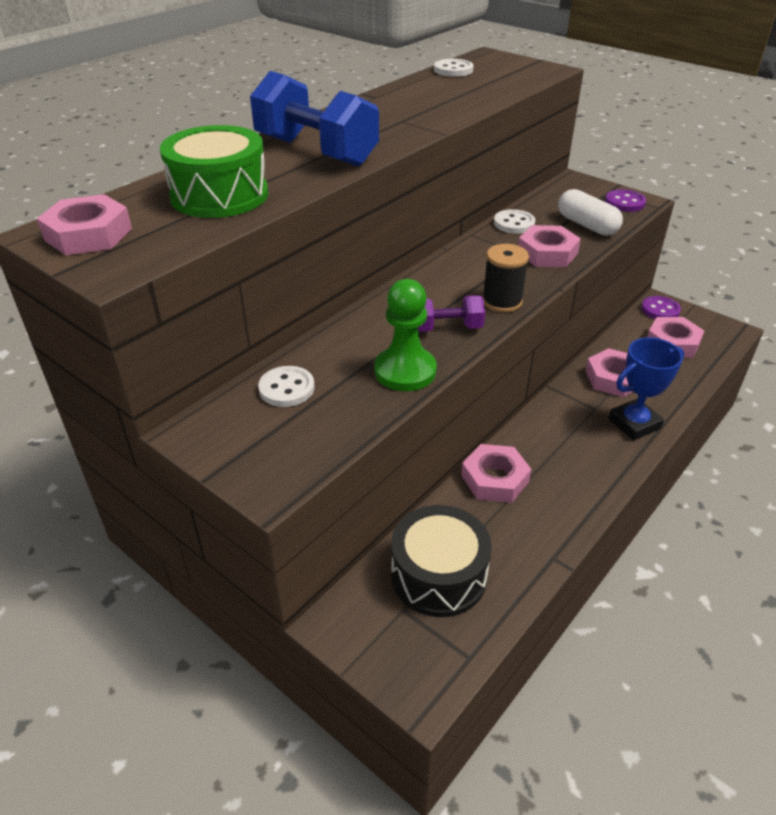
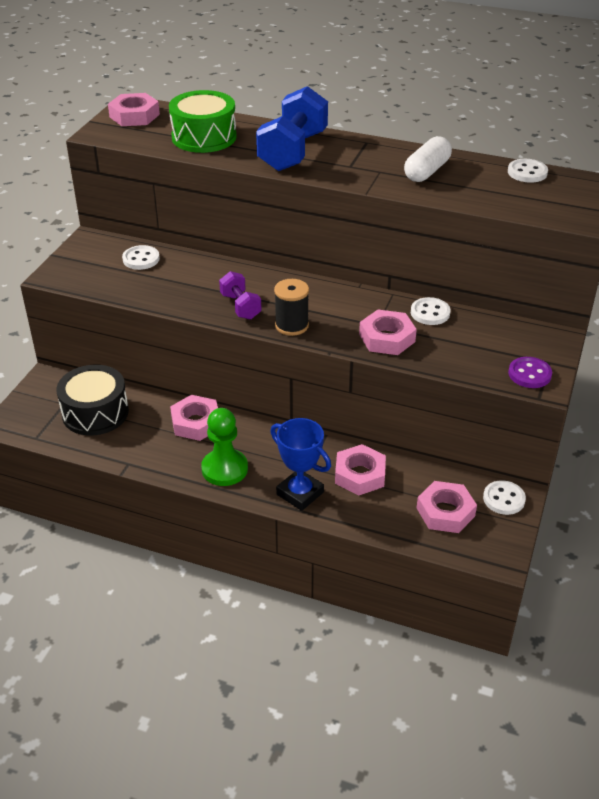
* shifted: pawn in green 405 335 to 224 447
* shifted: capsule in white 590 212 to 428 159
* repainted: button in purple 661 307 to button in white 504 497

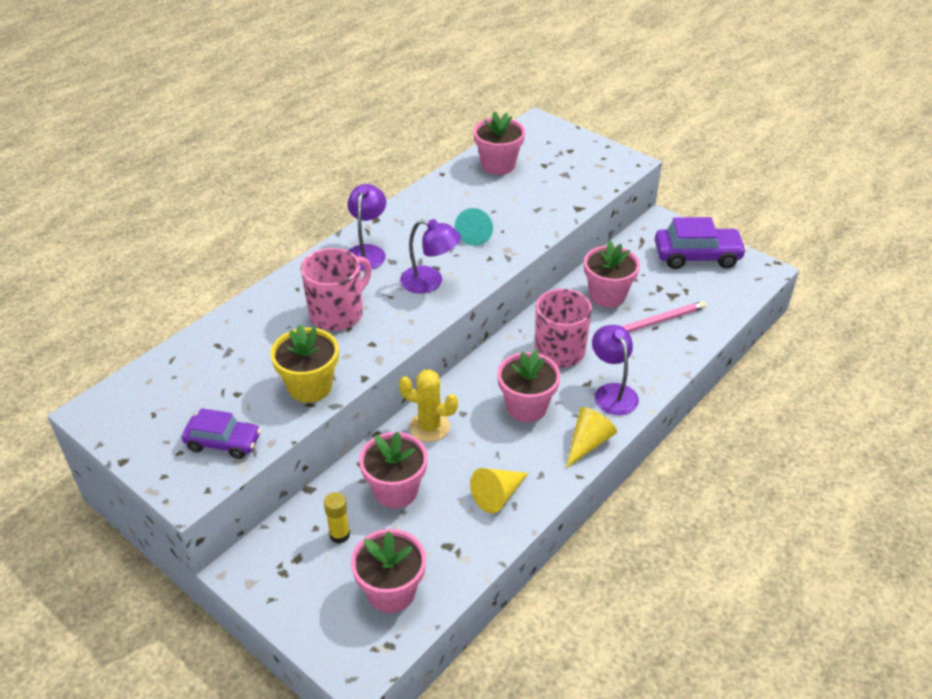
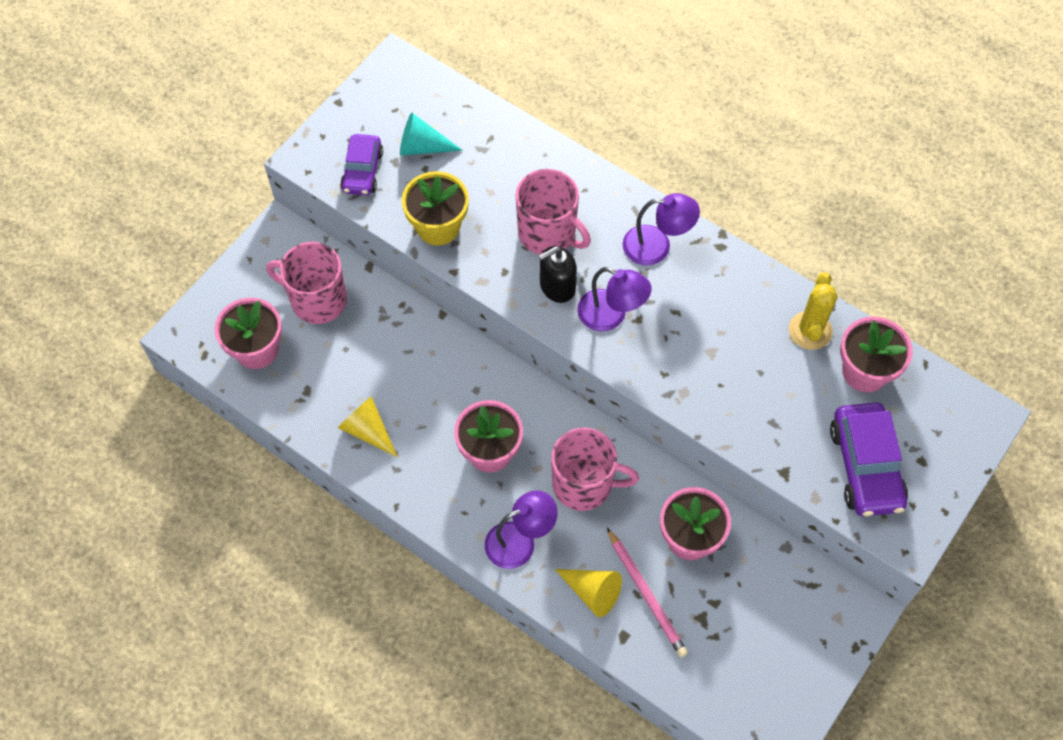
* swapped: glue stick in yellow 337 518 to mug in pink 306 283
* gone: flower pot in pink 393 470
* shifted: cactus in yellow 428 405 to 813 311
* rotated: lamp in purple 430 256 = 614 299 75 degrees counterclockwise
* shifted: cone in turquoise 474 227 to 431 134
* shifted: cone in yellow 591 437 to 588 593
* shifted: car in purple 701 243 to 869 459
* new: soap dispenser in black 558 274

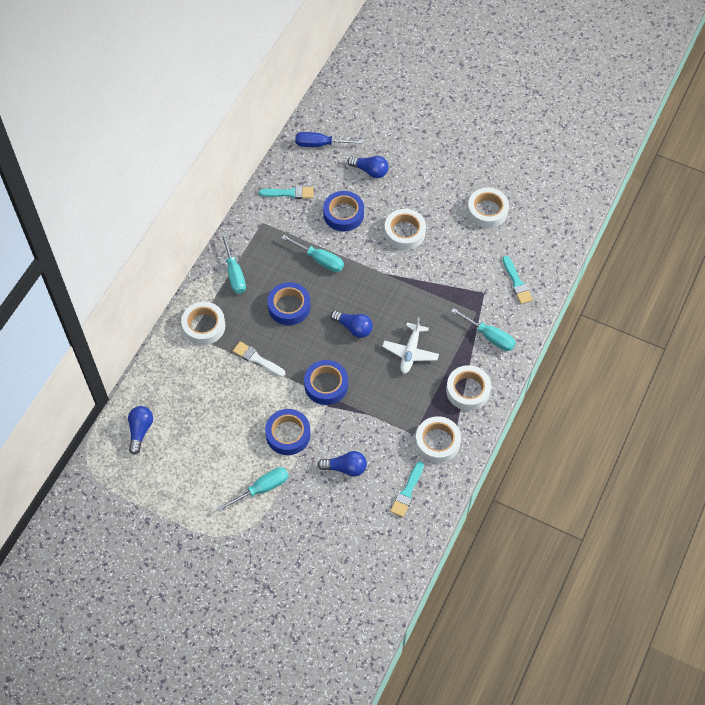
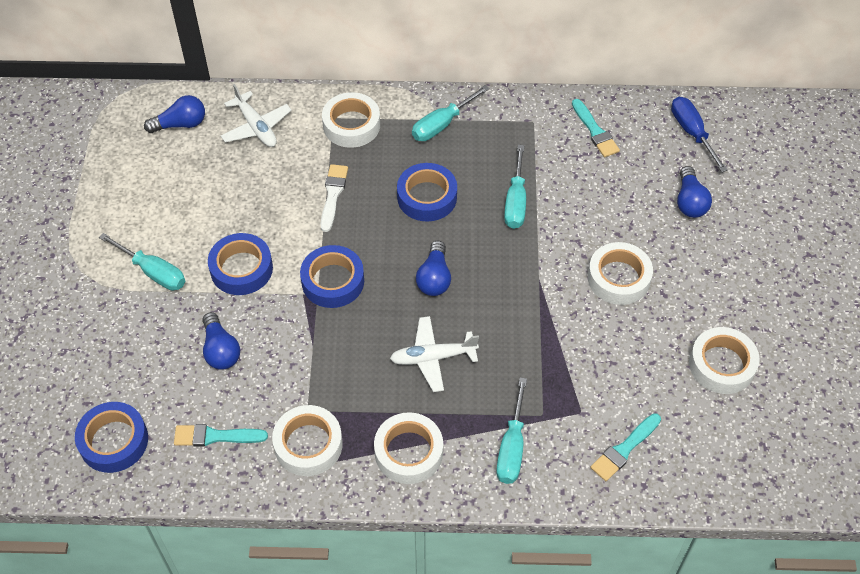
* shifted: tape in blue 343 211 to 111 437
* new: plane in white 256 115

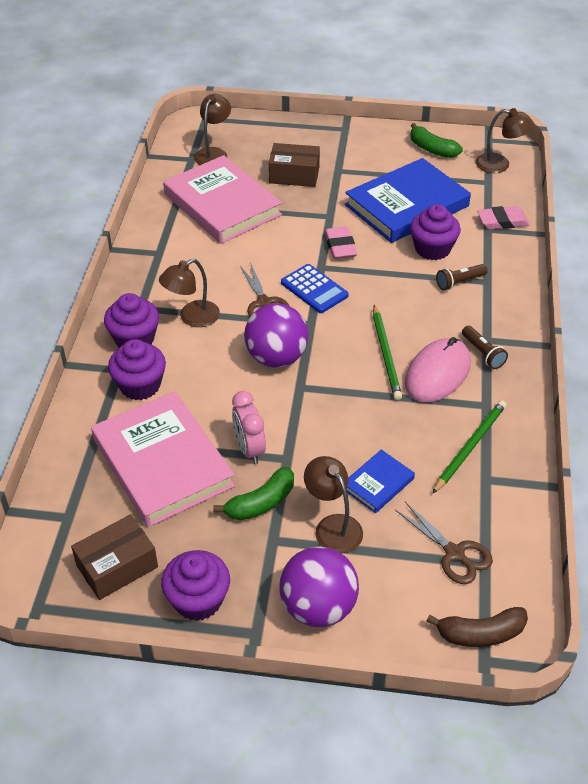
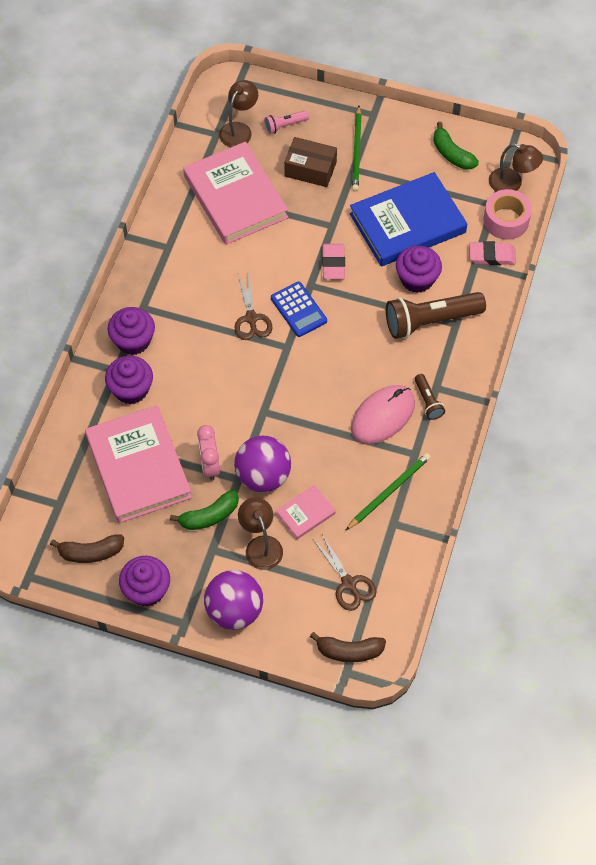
* swapped: box in brown 114 557 to banana in brown 87 548
* gone: lamp in brown 189 293
* shifted: ball in purple 276 335 to 262 463
* repainted: book in blue 380 481 to book in pink 306 512
* shifted: pencil in green 387 352 to 357 149
* scaled: flashlight in brown 462 277 = 436 315 x2.06
* new: flashlight in pink 286 122
* new: tape in pink 507 214

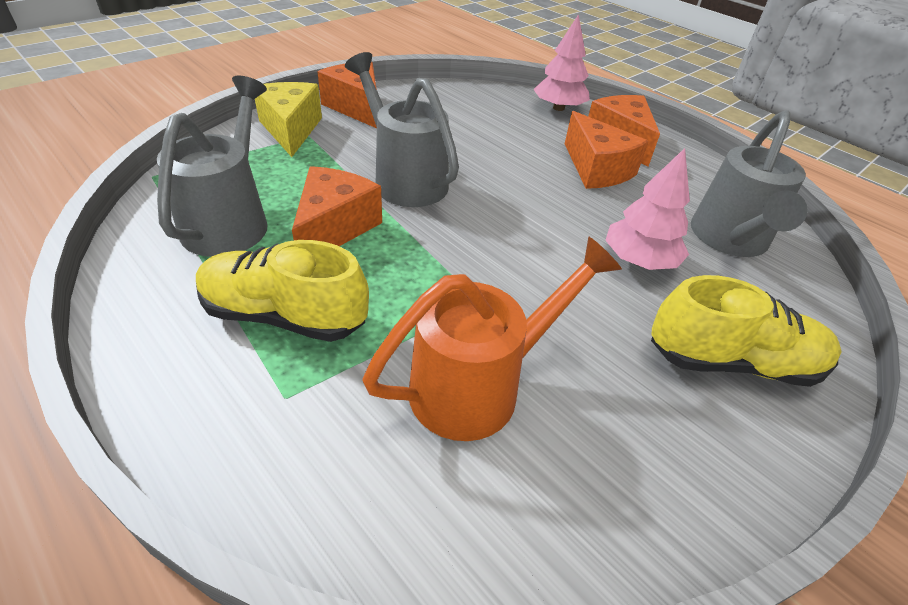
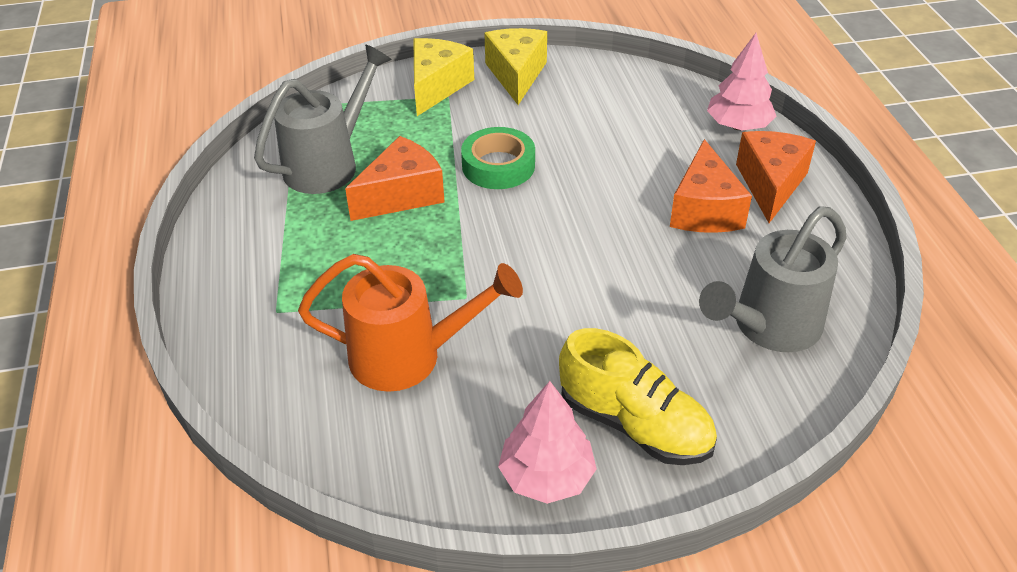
* gone: shoe in yellow 282 291
* repainted: cheese in orange 347 95 to cheese in yellow 515 66
* swapped: watering can in grey 402 129 to tape in green 498 158
* shifted: tree in pink 647 209 to 547 442

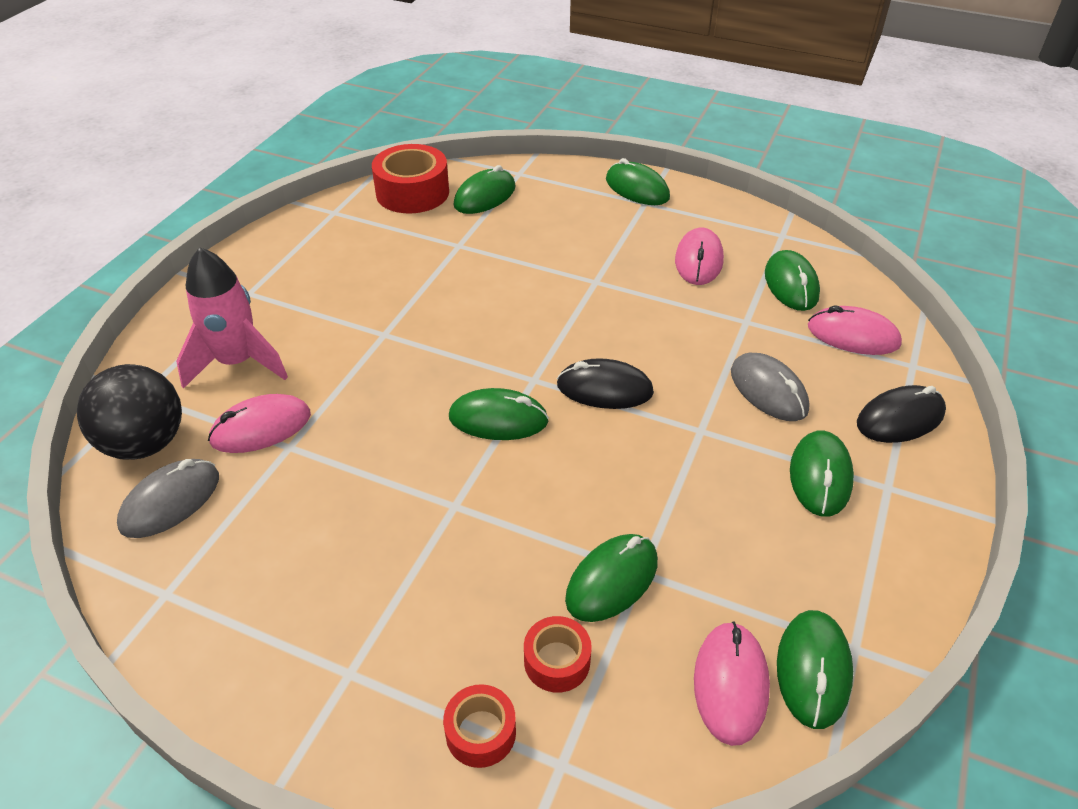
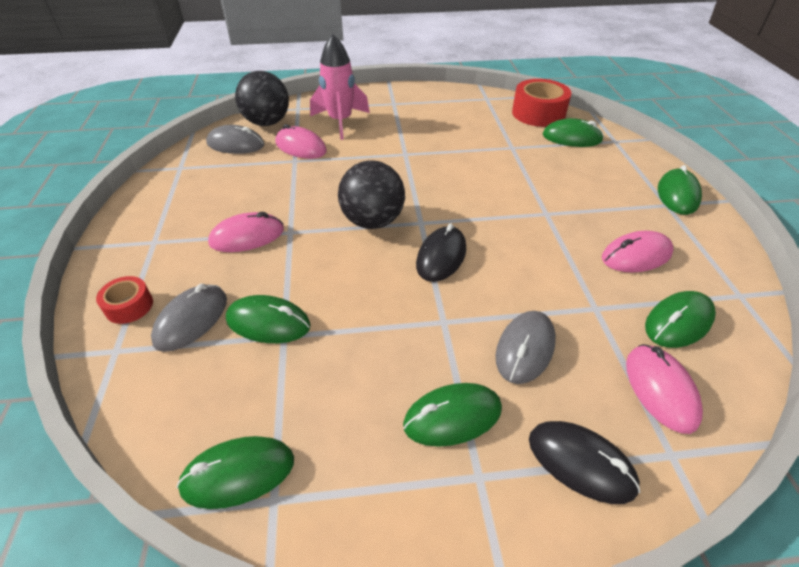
* swapped: mouse in green 499 414 to ball in black 371 194
* swapped: tape in red 558 654 to mouse in grey 189 318
* rotated: mouse in black 605 383 = 441 253 45 degrees clockwise
* shifted: mouse in pink 732 683 to 246 232

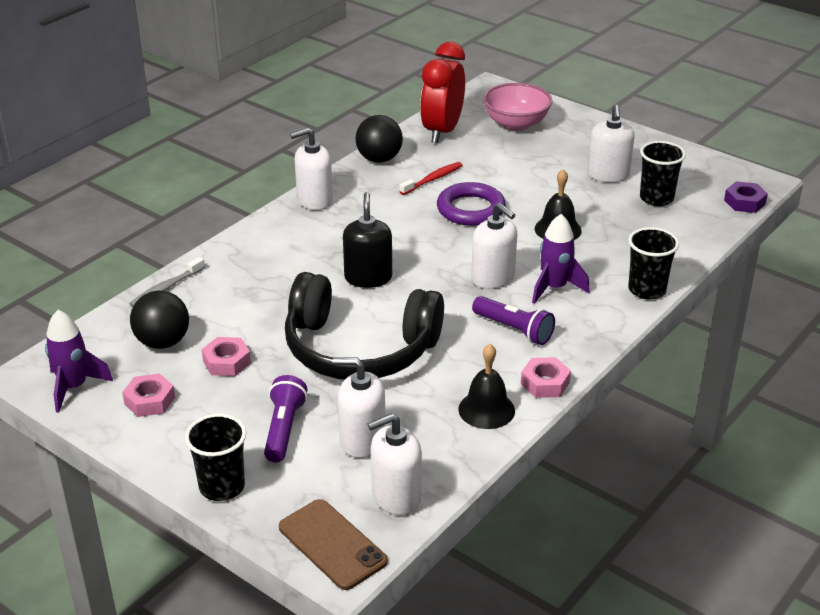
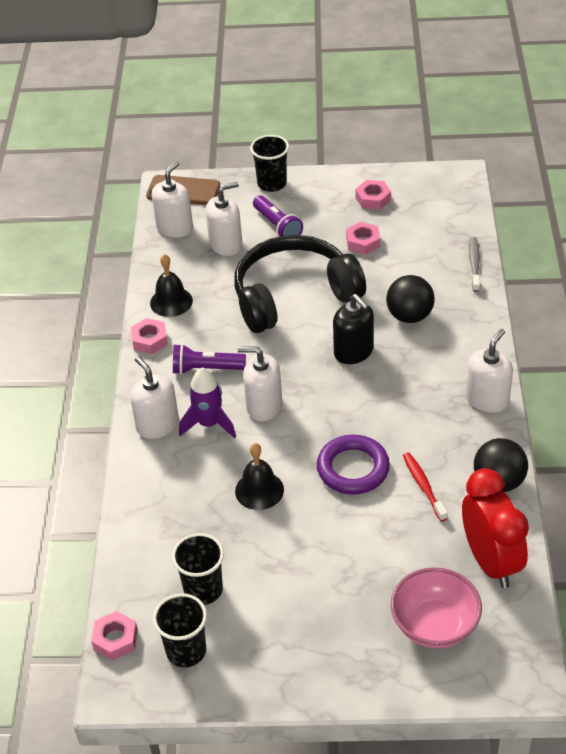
* gone: rocket in purple 79 361
* shifted: ball in black 159 320 to 410 299
* rotated: toothbrush in red 431 178 = 425 487 150 degrees clockwise
* shifted: soap dispenser in white 611 143 to 154 397
* shifted: cup in black 653 263 to 180 630
* repainted: nut in purple 746 197 to nut in pink 114 635

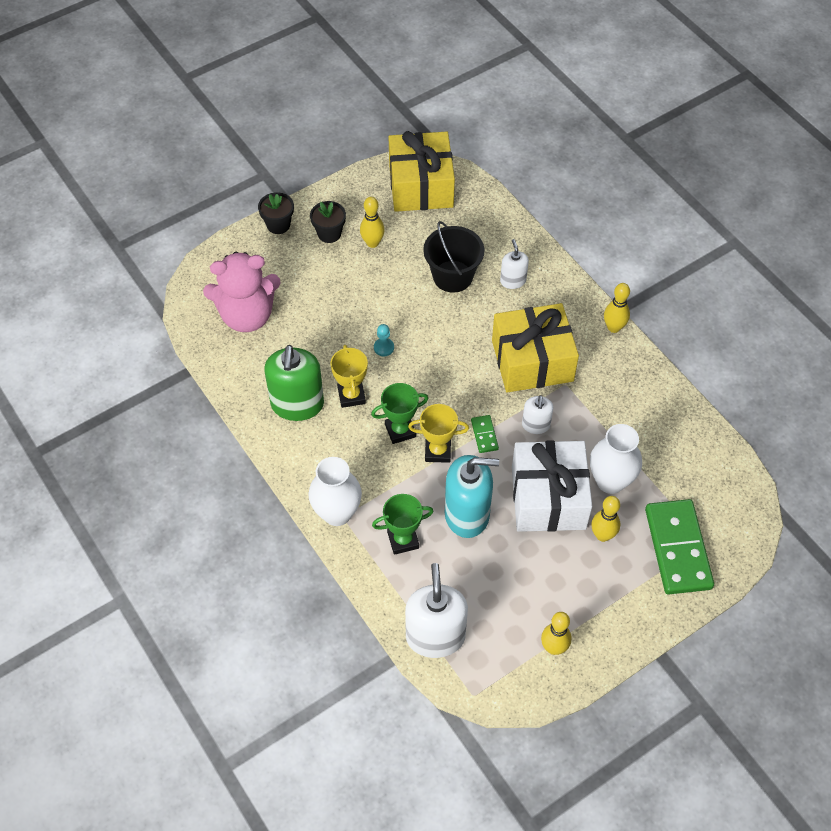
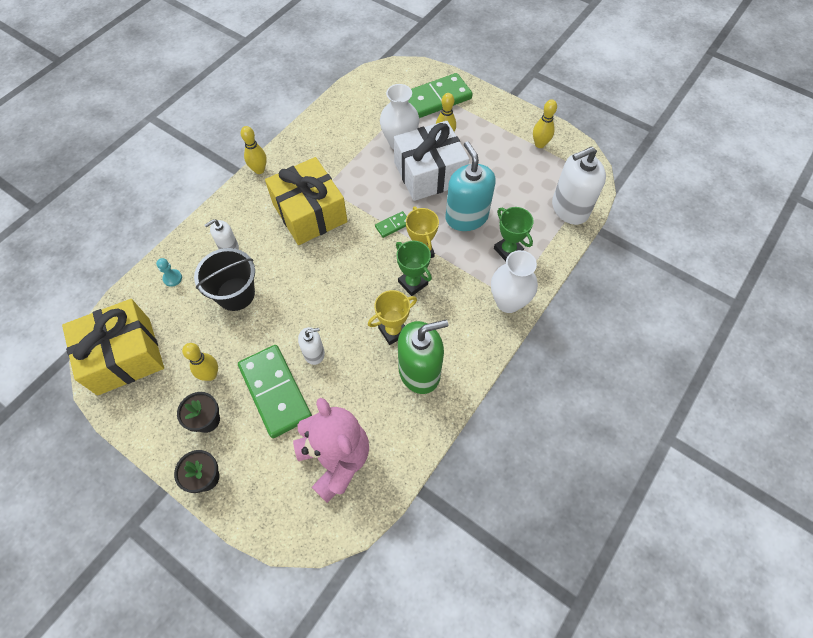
* shifted: pawn in turquoise 384 340 to 169 272
* shifted: soap dispenser in white 537 414 to 311 346
* new: domino in green 275 391

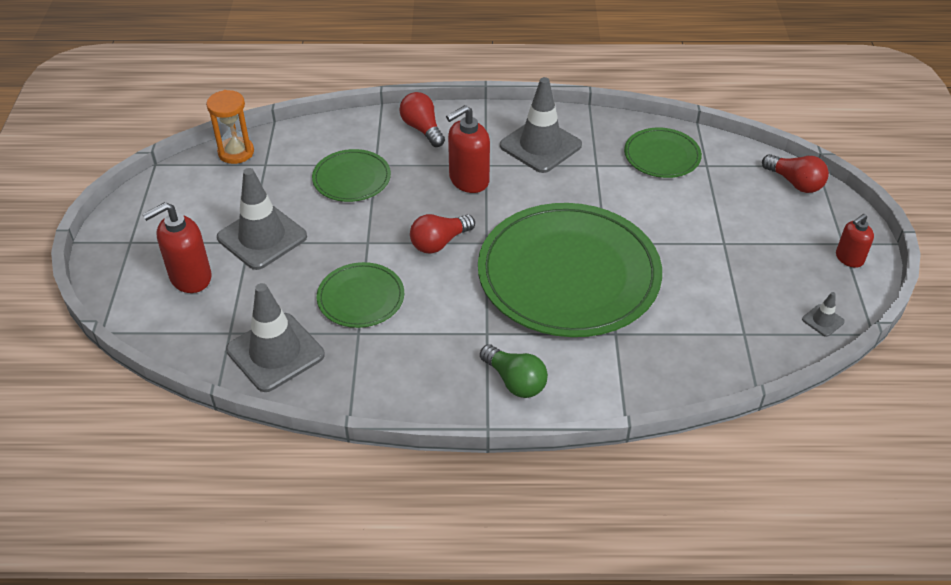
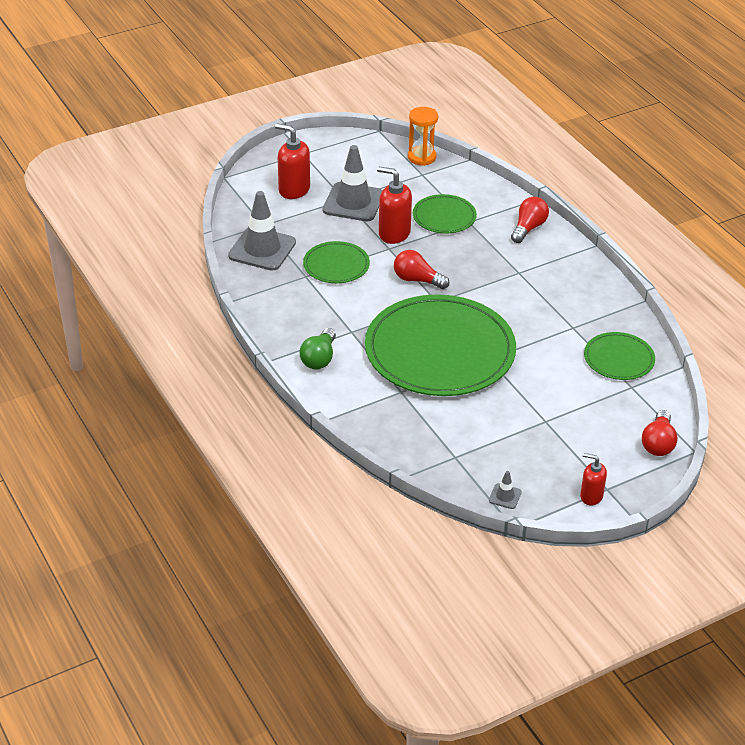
* shifted: soap dispenser in red 468 149 to 394 205
* gone: traffic cone in grey 541 125

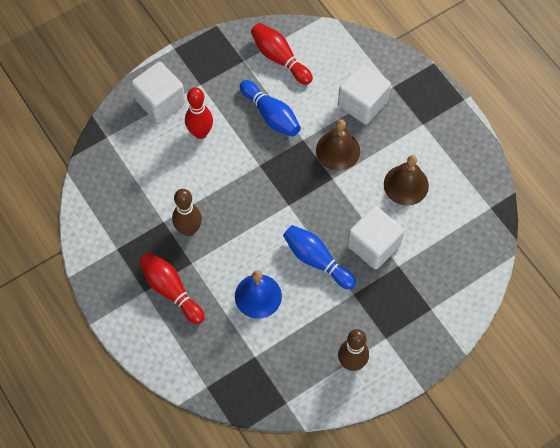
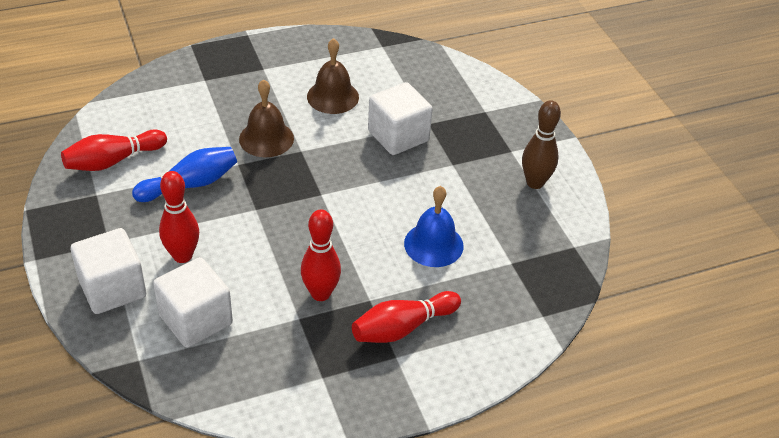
* repainted: bowling pin in brown 187 212 to bowling pin in red 321 255
* gone: bowling pin in blue 319 257
* shifted: cube in white 364 94 to 193 302

